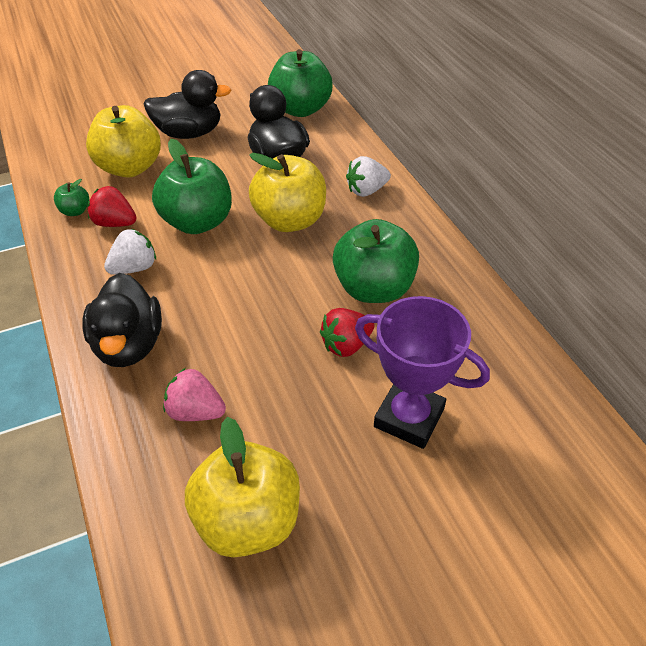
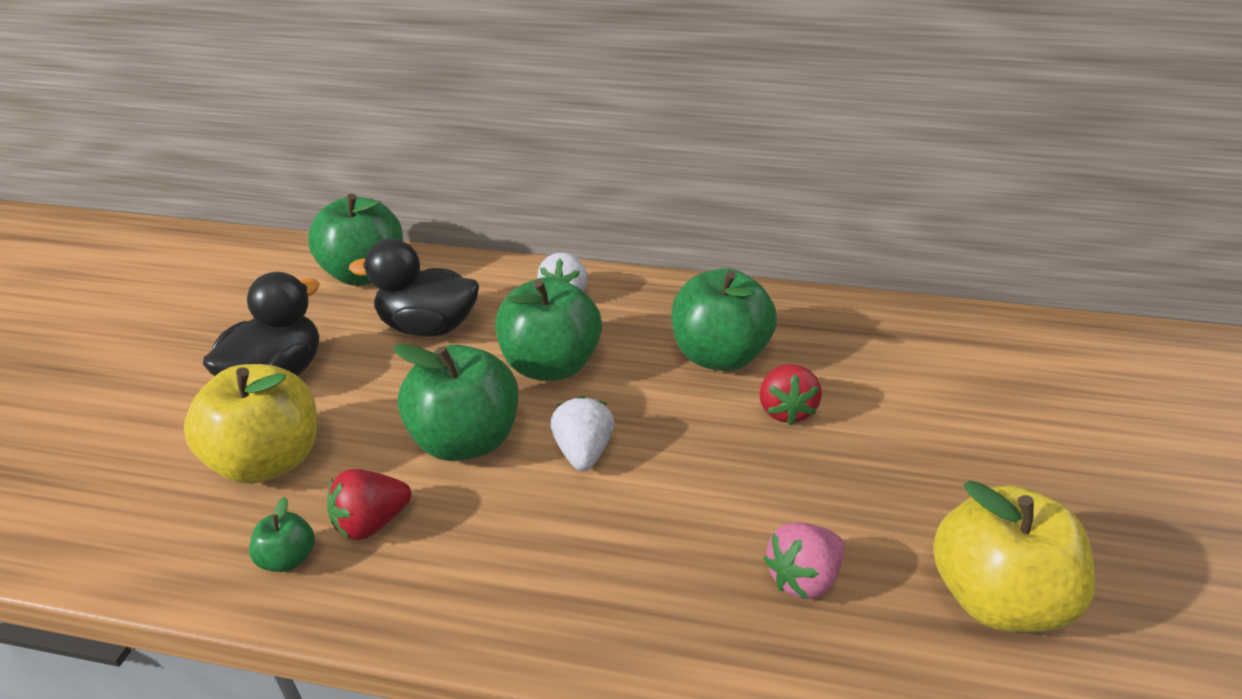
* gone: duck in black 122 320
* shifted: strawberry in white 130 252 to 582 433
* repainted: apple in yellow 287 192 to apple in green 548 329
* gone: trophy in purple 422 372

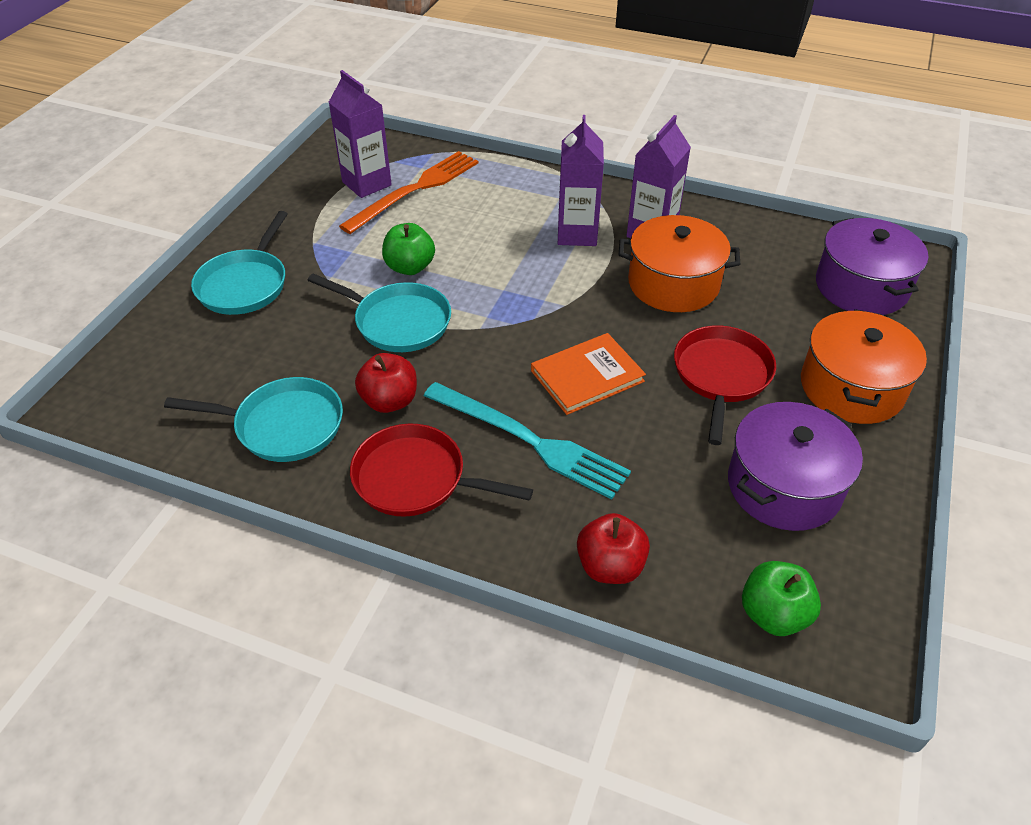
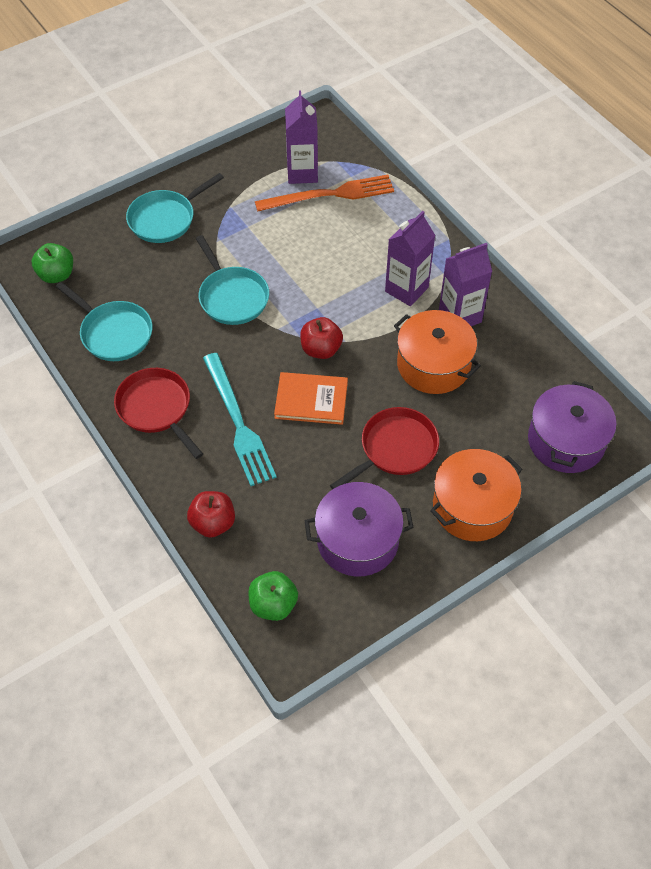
* shifted: apple in red 386 383 to 321 338
* shifted: apple in green 408 249 to 52 263

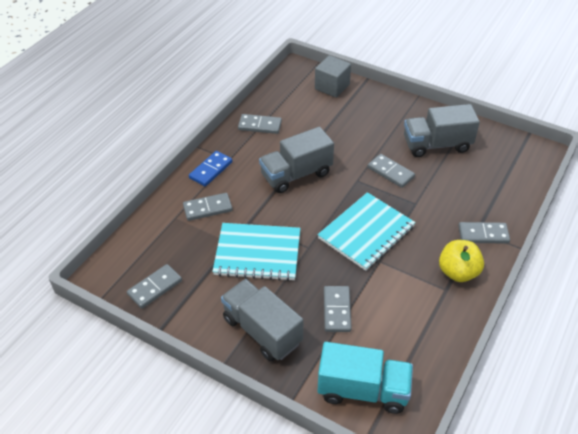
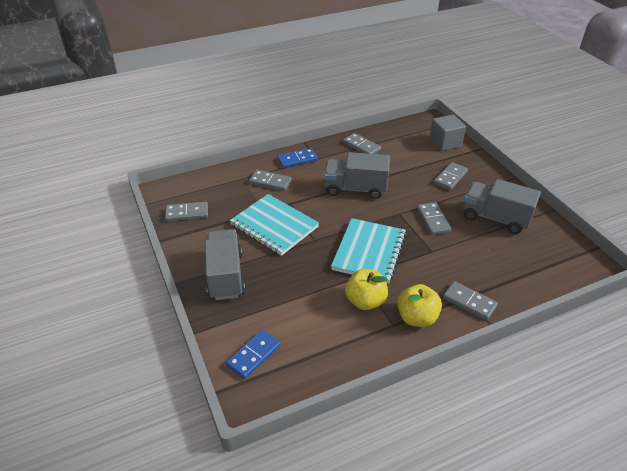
* swapped: truck in turquoise 365 378 to domino in blue 253 354
* rotated: notebook in turquoise 367 231 = 369 250 60 degrees counterclockwise
* shifted: domino in grey 338 309 to 451 176
* new: apple in yellow 366 289

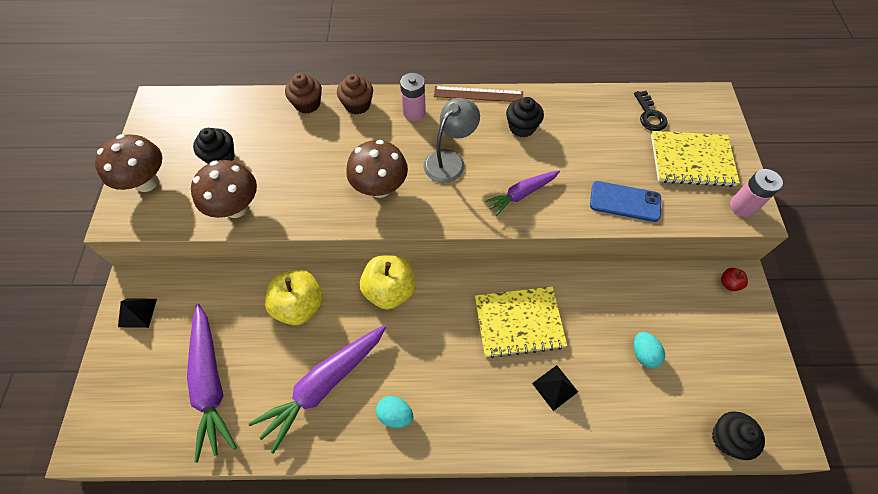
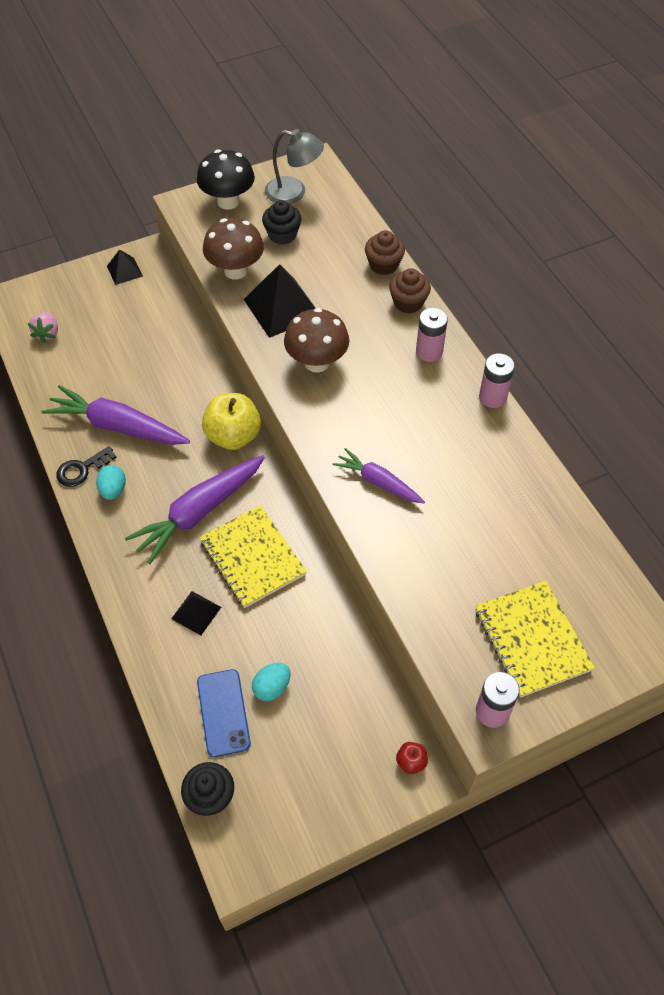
* repainted: mushroom in brown 128 163 to mushroom in black 226 179
* shifted: carrot in purple 212 383 to 195 509
* gone: apple in yellow 294 297
* shifted: lamp in grey 451 140 to 294 166
* swapped: ruler in brown 478 94 to battery in pink 497 380
* gone: cupcake in black 525 117
* shifted: phone in blue 625 201 to 224 713
* shifted: key in black 651 111 to 86 466
* new: strawberry in pink 43 327
* new: pyramid in black 279 301

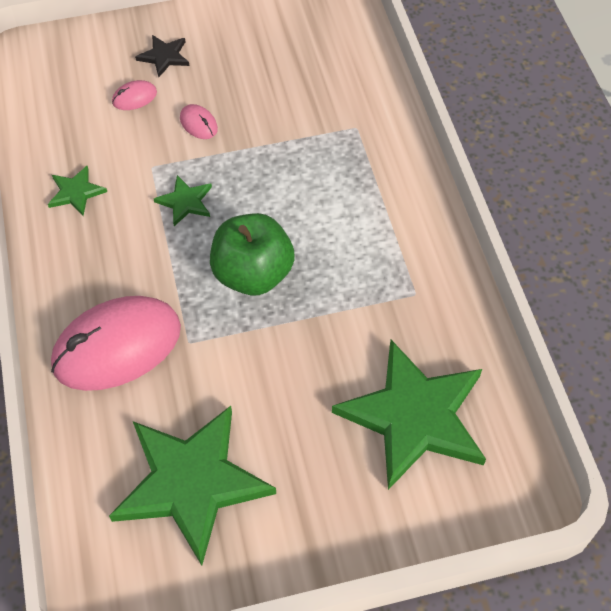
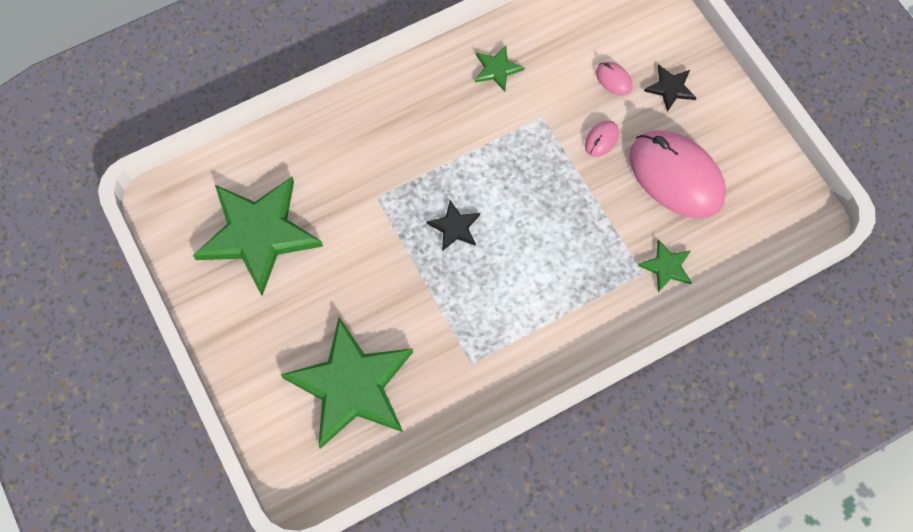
* shifted: mouse in pink 116 343 to 677 174
* shifted: star in green 183 200 to 665 265
* swapped: apple in green 252 254 to star in black 453 225

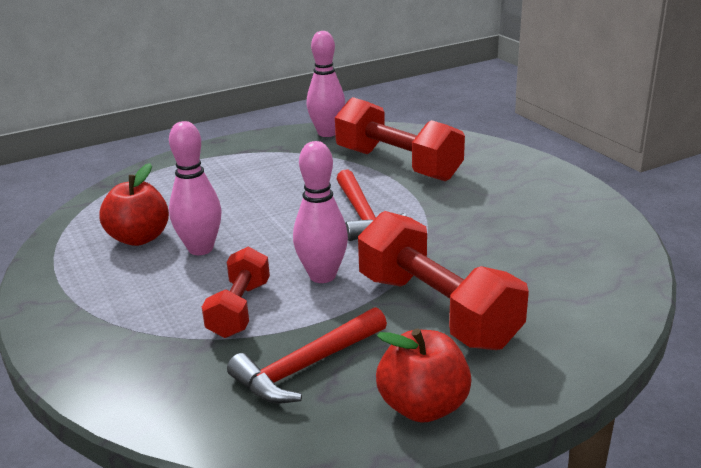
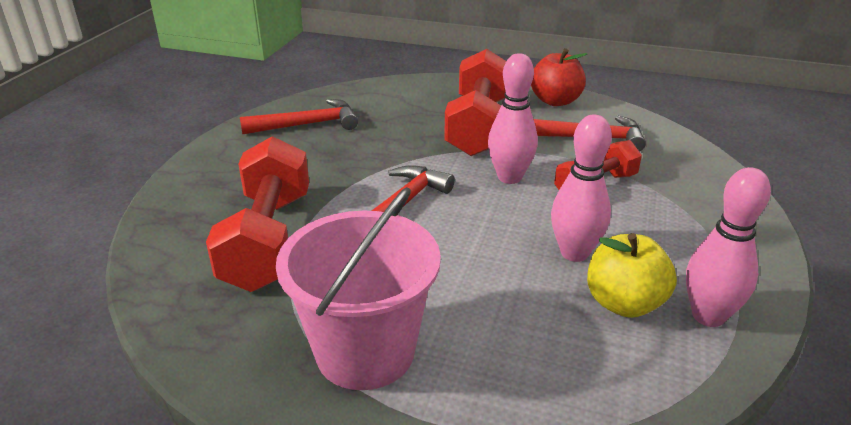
* repainted: apple in red 134 204 to apple in yellow 632 275
* shifted: bowling pin in pink 326 84 to 728 247
* new: hammer in red 299 116
* new: bucket in pink 358 288

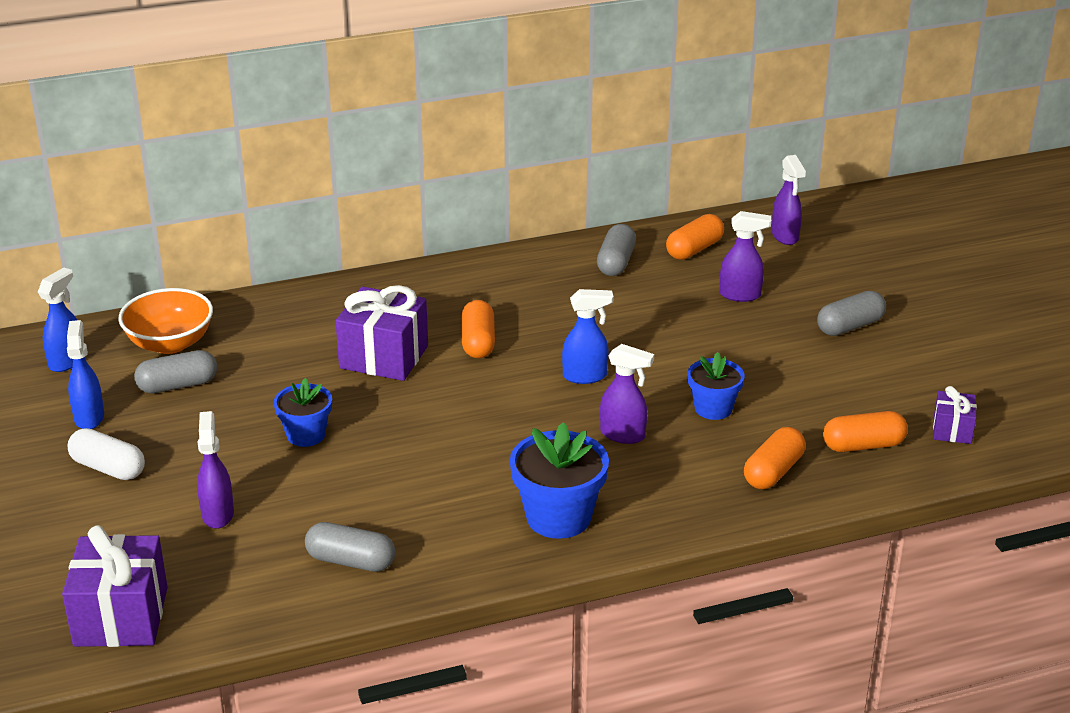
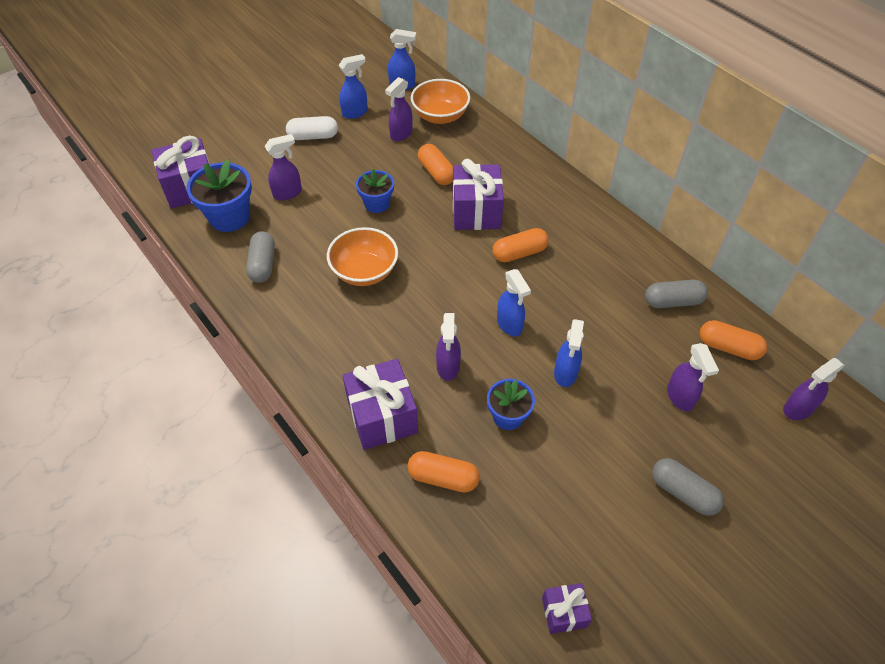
* rotated: capsule in white 106 454 = 312 128 75 degrees clockwise
* swapped: capsule in grey 175 371 to spray bottle in purple 398 109
* shifted: flower pot in blue 559 480 to 219 195
* shifted: capsule in orange 865 431 to 435 164
* new: bowl in orange 362 256
* new: gift in purple 380 404
* new: spray bottle in blue 569 353

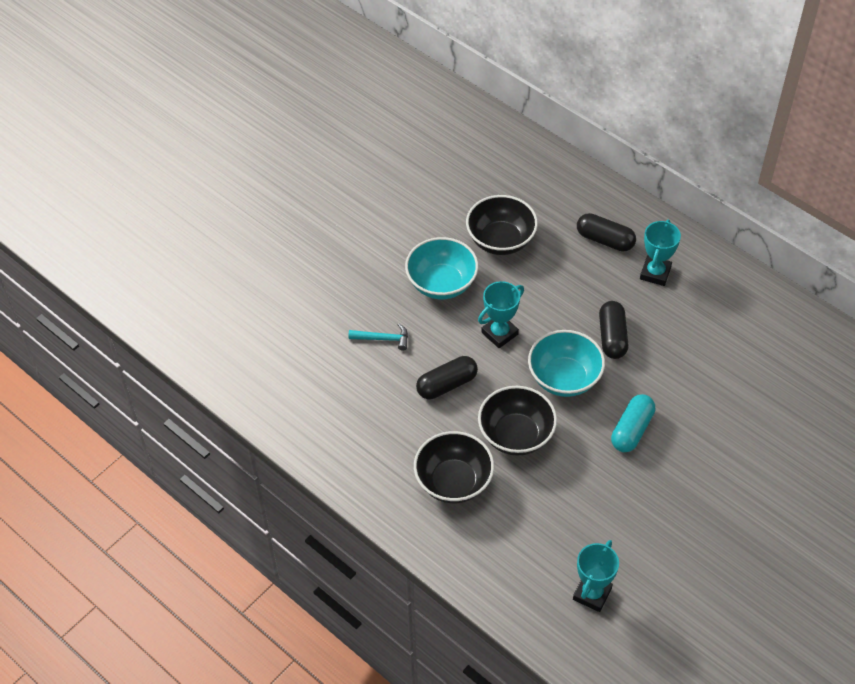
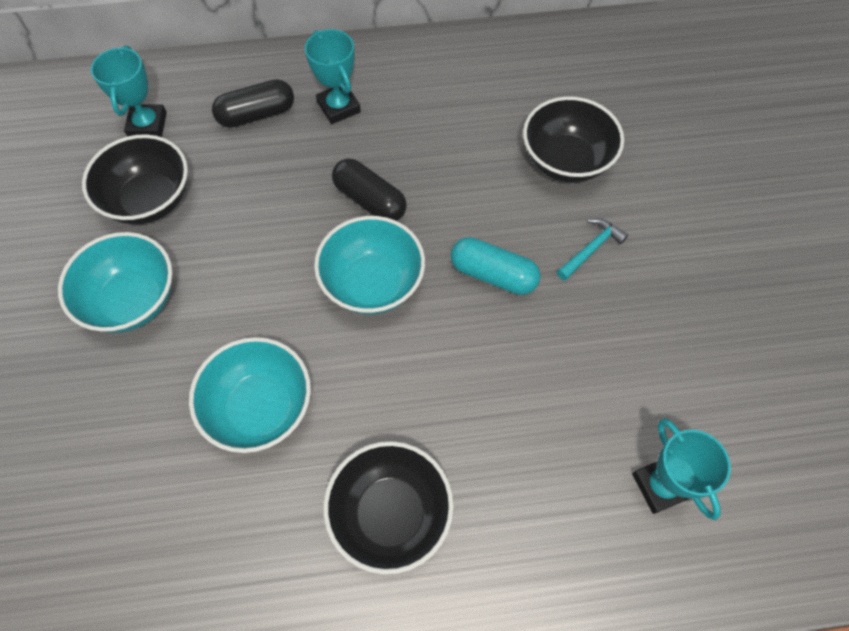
* shifted: hammer in turquoise 378 337 to 592 249
* swapped: capsule in black 447 377 to bowl in turquoise 250 395
* shifted: trophy in turquoise 501 314 to 129 91
* shifted: bowl in black 517 421 to 573 139
* rotated: capsule in turquoise 633 423 = 496 266 45 degrees counterclockwise

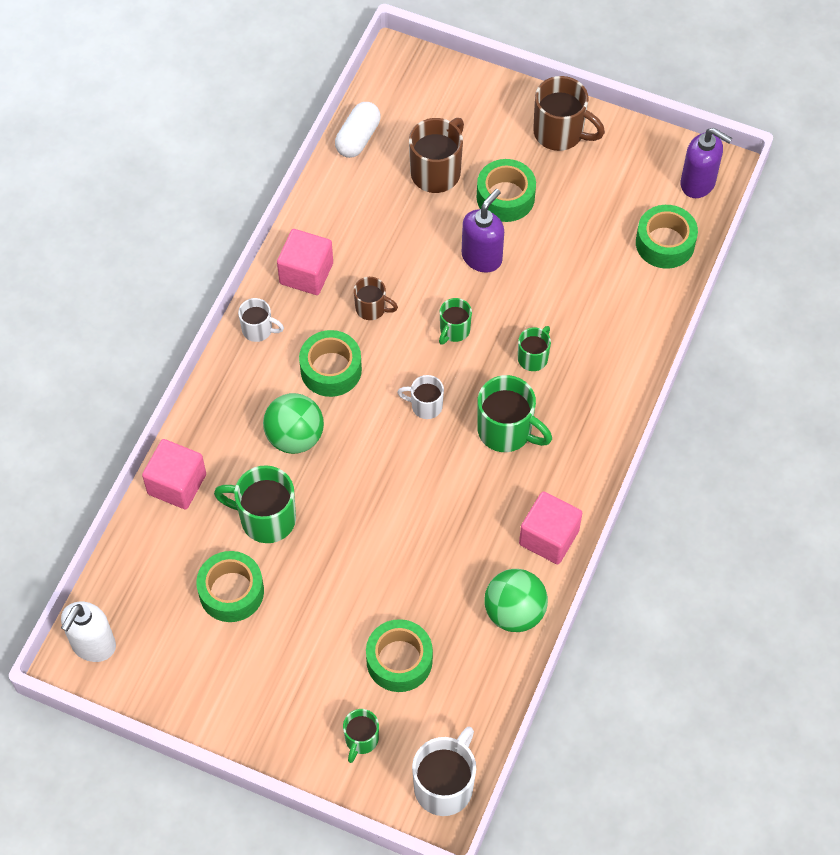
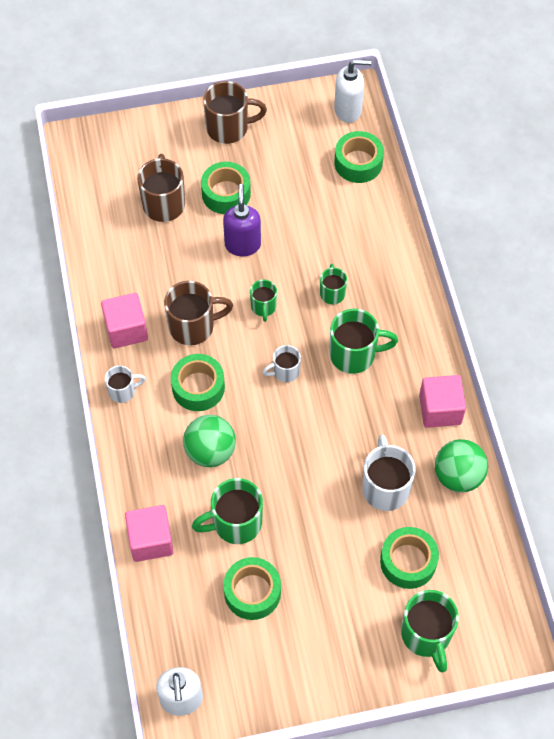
* gone: capsule in white 358 130
* scaled: mug in green 361 736 = 430 631 x1.73
* scaled: mug in brown 376 298 = 198 313 x1.73
* shifted: mug in white 444 771 to 389 473
* repainted: soap dispenser in purple 706 163 to soap dispenser in white 352 91

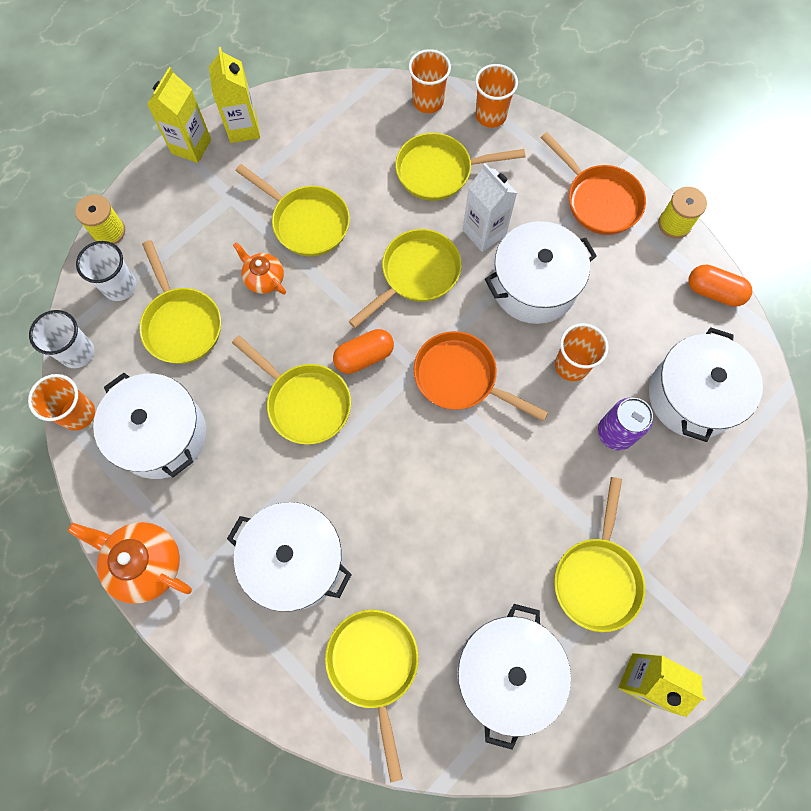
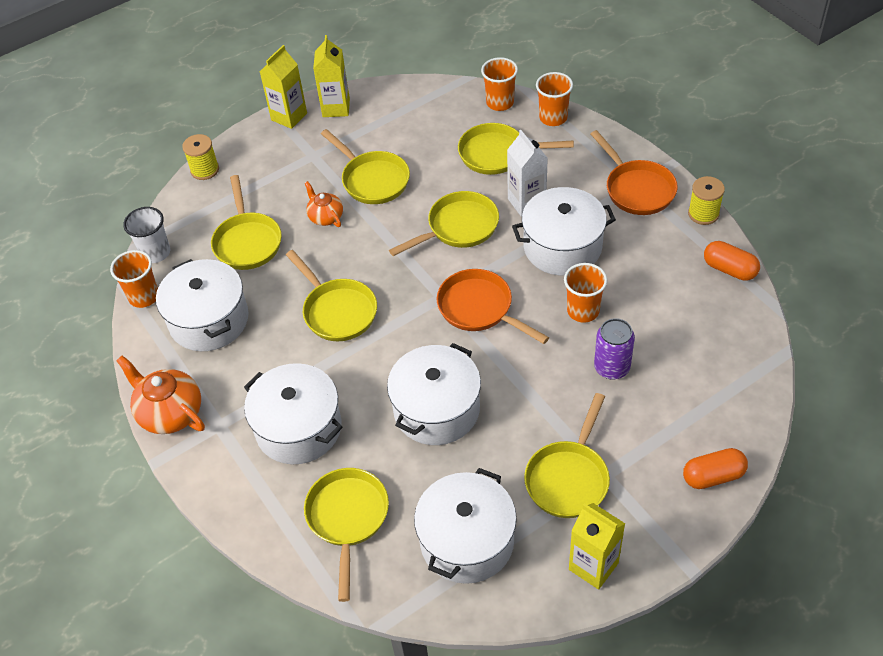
* gone: cup in white 106 271
* shifted: capsule in orange 363 351 to 715 468
* shifted: pot in white 706 384 to 434 394

